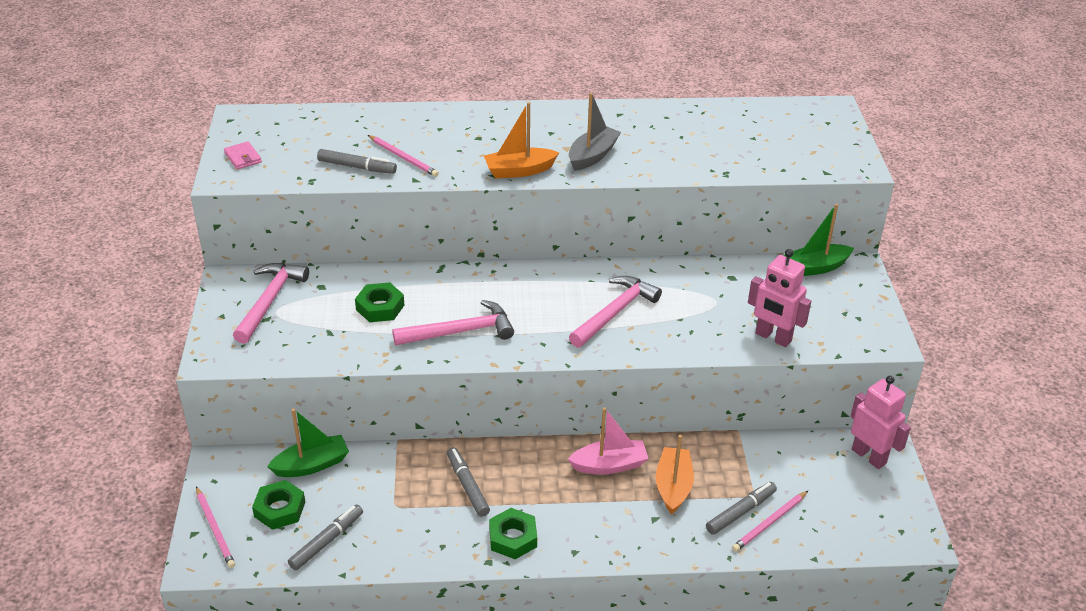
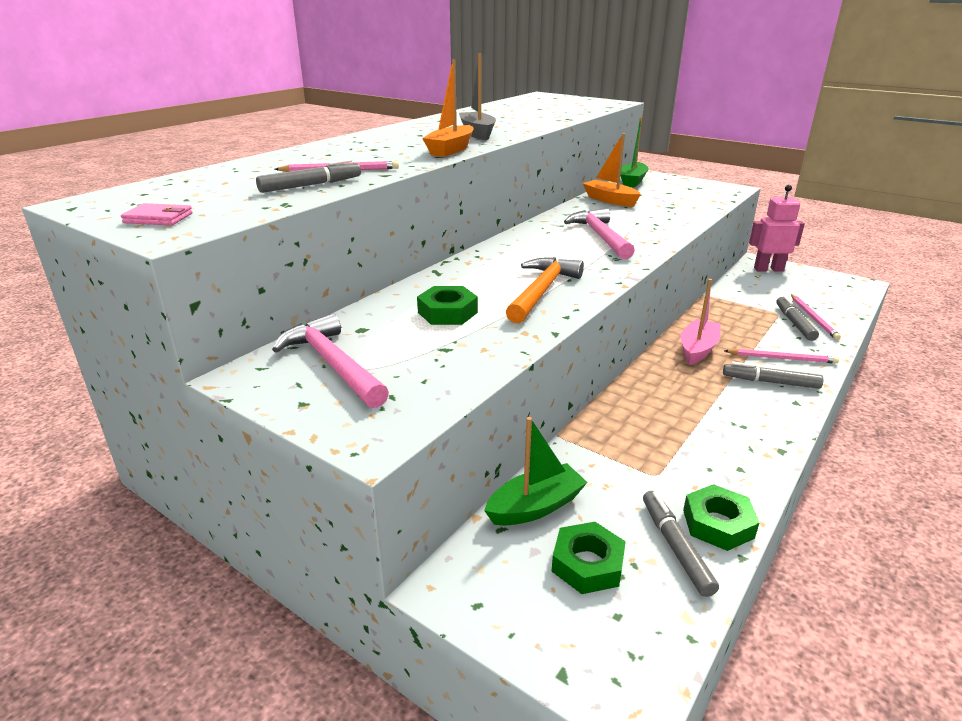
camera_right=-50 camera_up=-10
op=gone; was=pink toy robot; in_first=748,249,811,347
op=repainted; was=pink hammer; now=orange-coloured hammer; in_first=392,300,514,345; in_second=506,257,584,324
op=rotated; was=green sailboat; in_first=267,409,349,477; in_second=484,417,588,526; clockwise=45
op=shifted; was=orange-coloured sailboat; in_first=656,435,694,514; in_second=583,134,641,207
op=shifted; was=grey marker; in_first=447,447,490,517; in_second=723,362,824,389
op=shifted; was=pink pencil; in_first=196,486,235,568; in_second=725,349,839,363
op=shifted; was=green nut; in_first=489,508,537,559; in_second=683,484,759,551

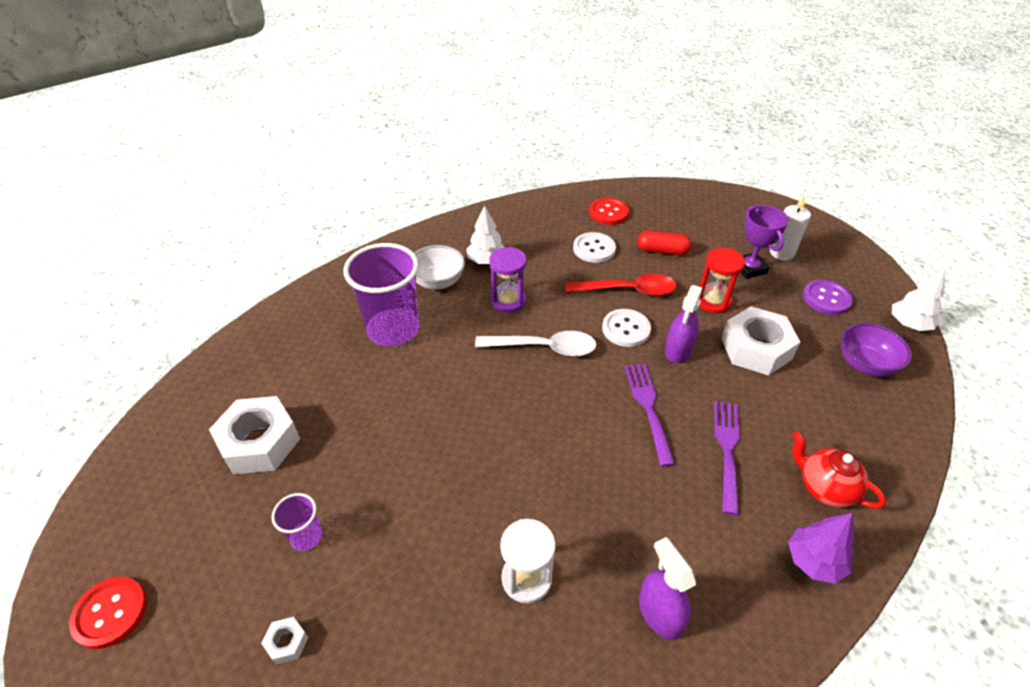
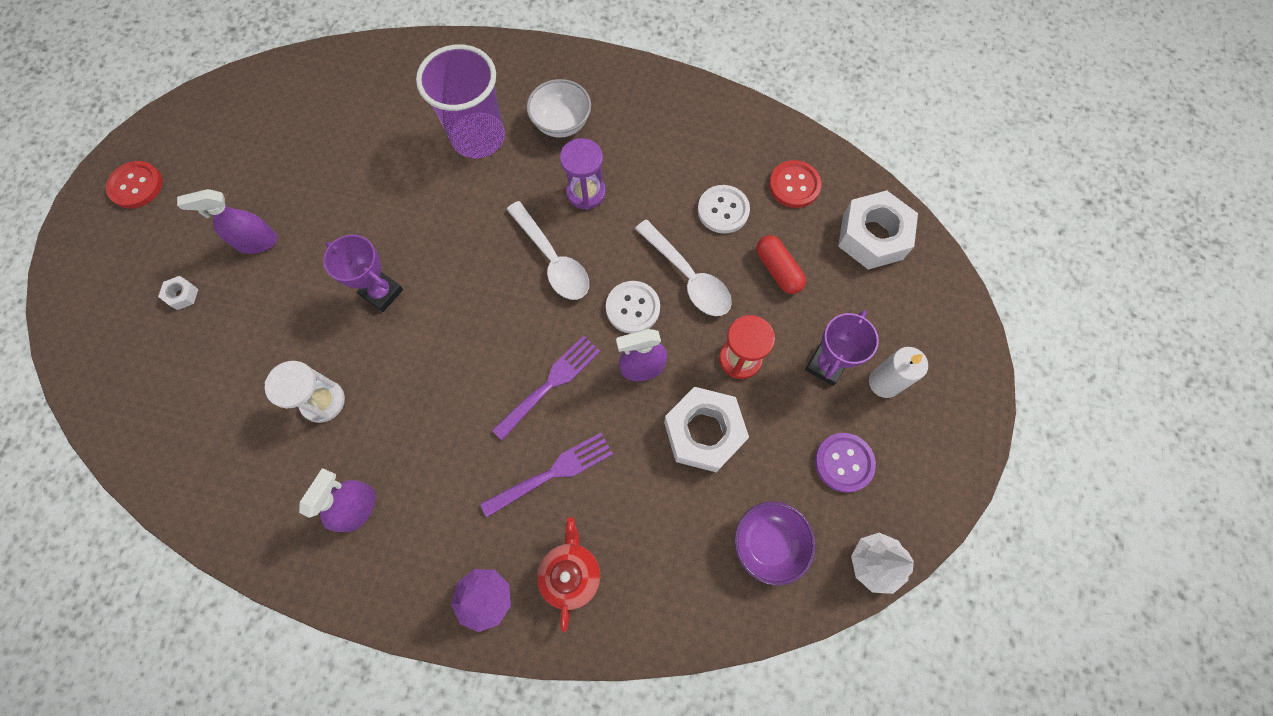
camera_right=50 camera_up=25
op=gone; was=snow-white tree; in_first=466,205,505,264
op=repainted; was=red teaspoon; now=snow-white teaspoon; in_first=565,274,677,296; in_second=635,220,732,316
op=shifted; was=snow-white nut; in_first=209,396,300,475; in_second=838,190,918,270
op=swapped; was=purple cup; now=purple sprayer; in_first=272,493,322,551; in_second=177,189,278,254
op=new; now=purple award cup; in_second=323,235,403,312

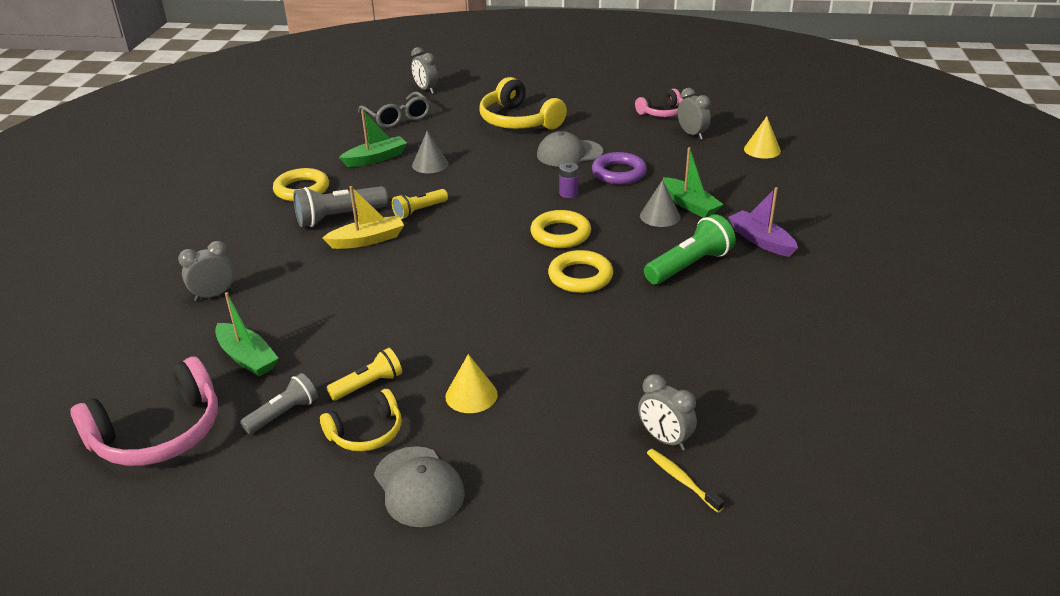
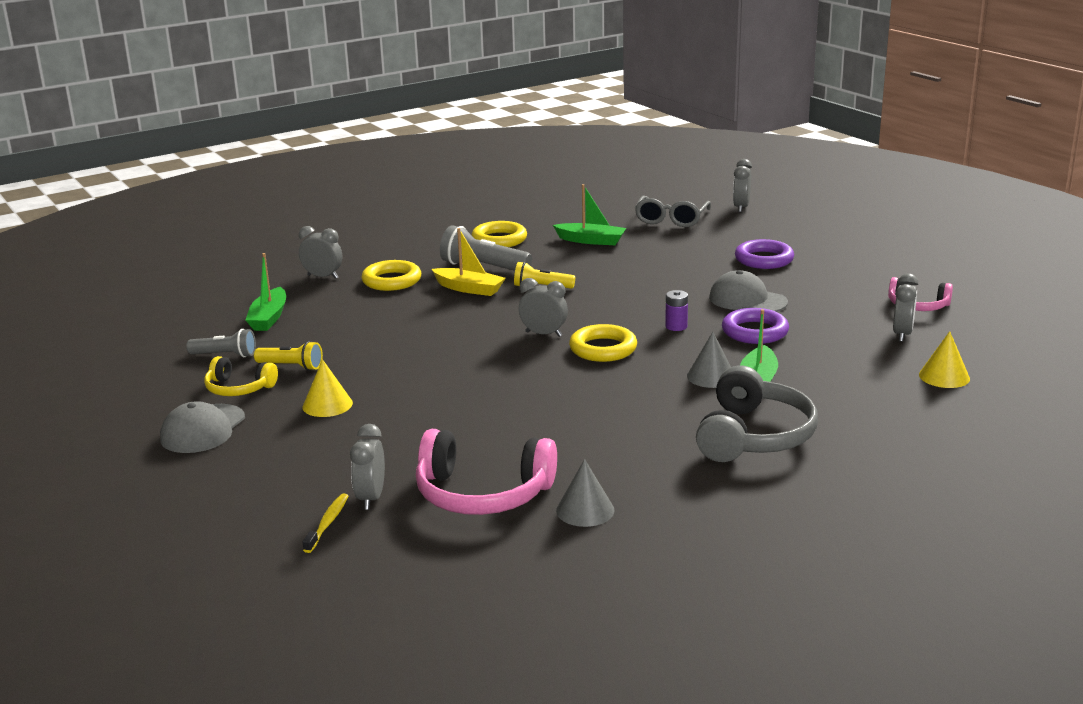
camera_right=50 camera_up=-10
op=swapped; was=yellow headphones; now=purple ring; in_first=480,77,567,129; in_second=735,239,794,269
op=shifted; was=grey solid cone; in_first=412,131,449,173; in_second=556,459,615,527
op=swapped; was=purple sailboat; now=grey headphones; in_first=728,187,798,257; in_second=696,365,818,462
op=gone; was=green torch; in_first=644,214,736,284
op=shifted; was=yellow ring; in_first=548,250,613,293; in_second=361,260,421,291
op=shifted; was=pink headphones; in_first=70,356,218,466; in_second=416,429,557,515
op=new; now=grey bedside clock; in_second=519,278,568,337

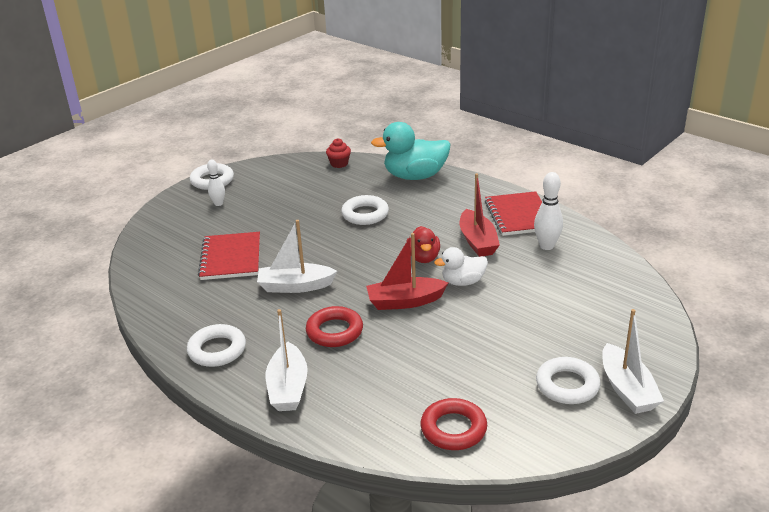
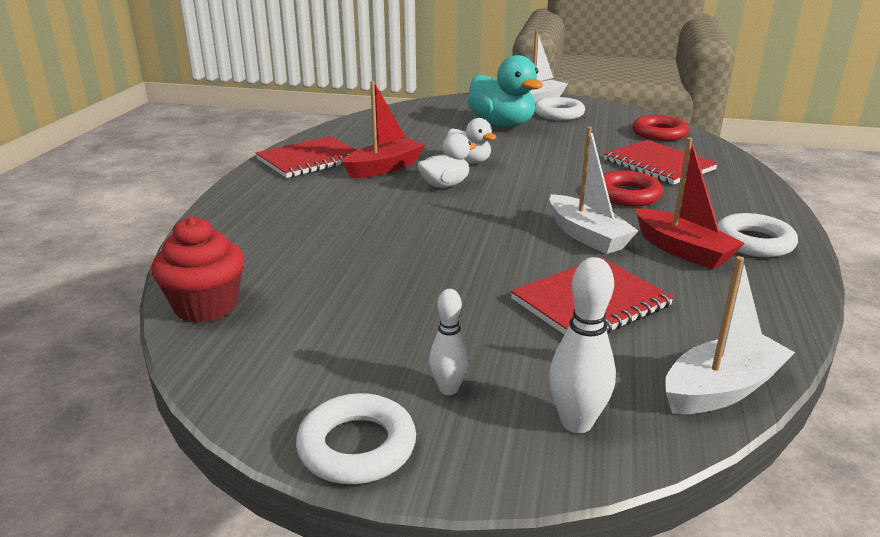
camera_right=-120 camera_up=-5
op=shifted; was=turquoise toy duck; in_first=371,122,451,180; in_second=467,55,543,127
op=scaled; was=red fairy cake; in_first=326,138,351,168; in_second=151,216,245,323; ratio=1.67
op=shifted; was=snow-white tenpin; in_first=534,172,563,250; in_second=549,257,616,433
op=gone; was=snow-white ring; in_first=341,195,389,225
op=repainted; was=red toy duck; now=snow-white toy duck; in_first=406,226,440,263; in_second=417,133,476,188
op=shifted; was=red sailboat; in_first=366,233,448,310; in_second=635,138,744,269
op=shifted; was=snow-white sailboat; in_first=266,309,308,411; in_second=665,256,795,414
op=new; now=red notepad; in_second=604,140,718,185

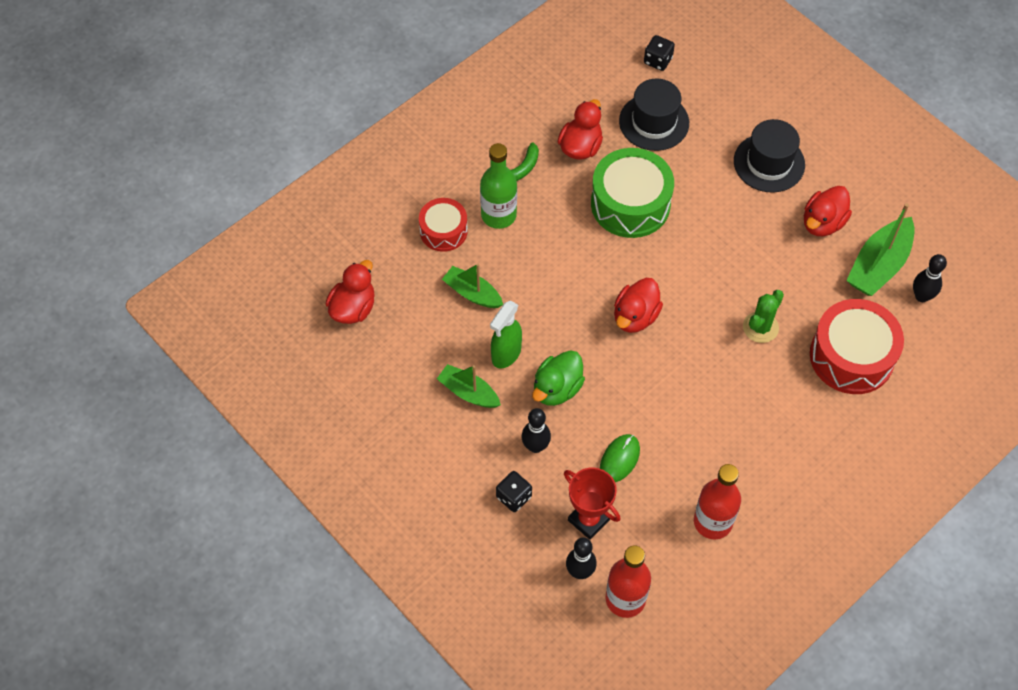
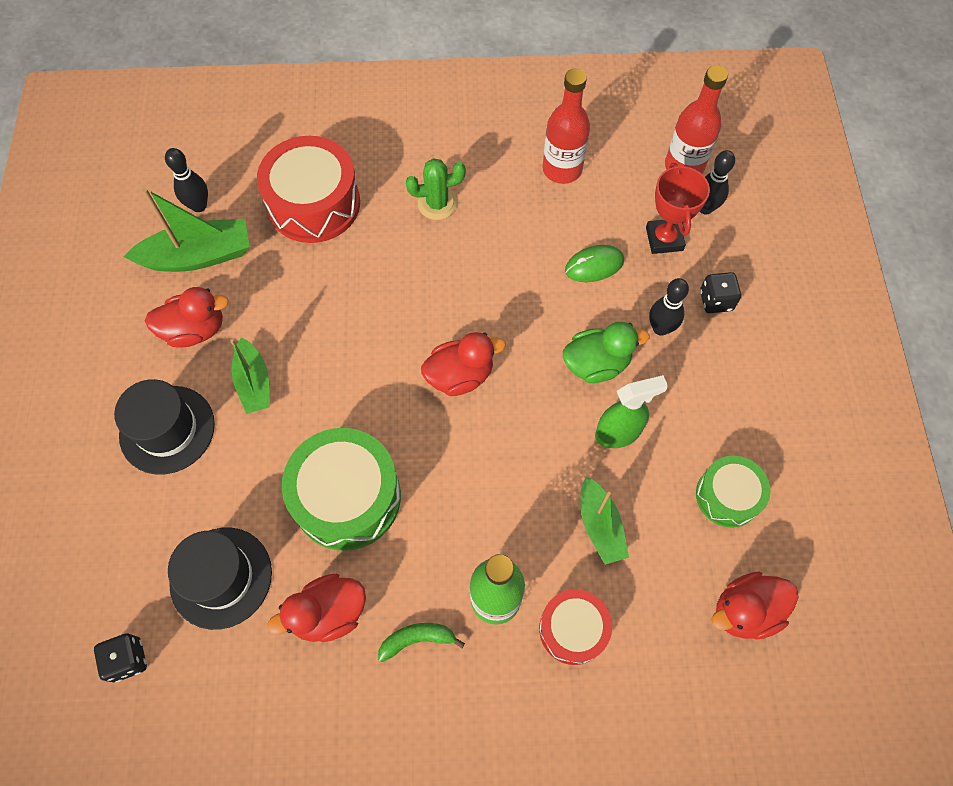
camera_right=-140 camera_up=5
op=shifted; was=green prickly plant; in_first=743,290,784,343; in_second=406,158,466,220
op=shifted; was=green sailboat; in_first=437,364,501,408; in_second=230,338,270,414
op=new; now=green drum; in_second=696,456,771,528

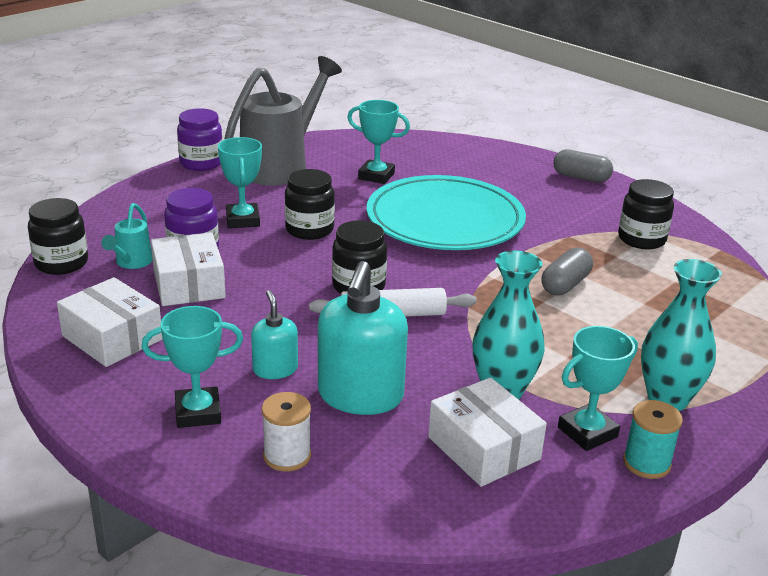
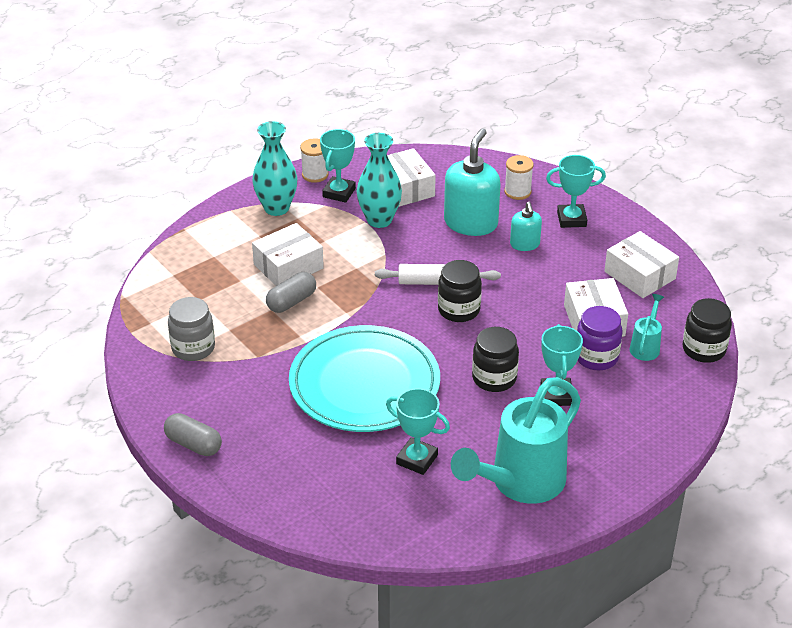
camera_right=-170 camera_up=10
op=repainted; was=grey watering pot; now=turquoise watering pot; in_first=224,56,342,186; in_second=451,377,581,504
op=gone; was=purple preserve jar; in_first=177,108,222,171
op=repainted; was=ebony preserve jar; now=grey preserve jar; in_first=618,179,674,250; in_second=168,297,215,361
op=rotated; was=turquoise award cup; in_first=558,326,638,451; in_second=320,129,356,203; clockwise=-45
op=repainted; was=turquoise reel of thread; now=snow-white reel of thread; in_first=623,400,683,479; in_second=300,138,329,183
op=new; now=snow-white package; in_second=252,223,324,286

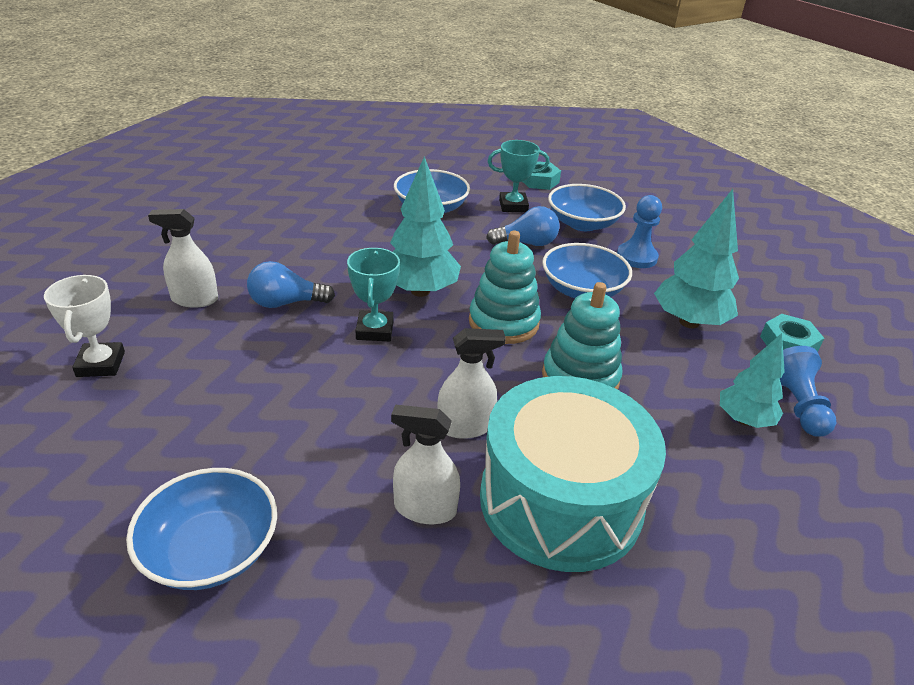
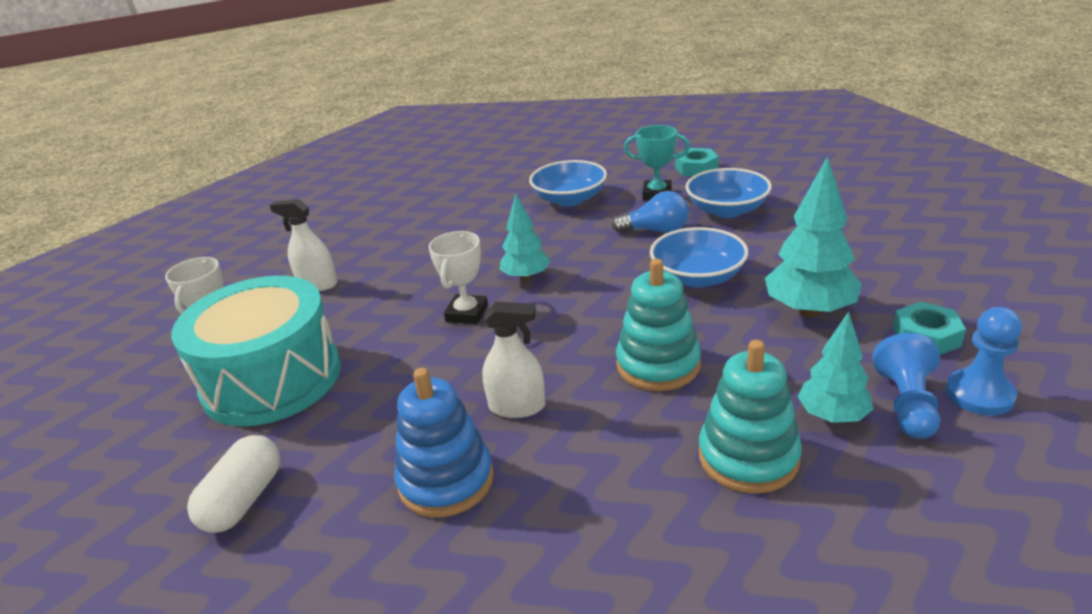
camera_right=20 camera_up=-5
op=scaled; was=turquoise tree; in_first=390,157,461,297; in_second=500,193,551,281; ratio=0.64
op=shifted; was=blue game pawn; in_first=617,195,662,268; in_second=946,307,1022,415
op=shifted; was=turquoise ring stacker; in_first=469,231,541,344; in_second=699,340,802,493
op=repainted; was=turquoise award cup; now=snow-white award cup; in_first=347,248,400,341; in_second=429,231,488,324
op=gone; was=blue lightbulb; in_first=247,261,335,308
op=shifted; was=turquoise drum; in_first=480,376,666,572; in_second=171,276,341,426
op=swapped; was=snow-white sprayer; now=blue ring stacker; in_first=391,404,460,524; in_second=394,368,494,517
op=swapped; was=blue deep dish; now=snow-white pill shape; in_first=126,468,277,590; in_second=187,435,280,533

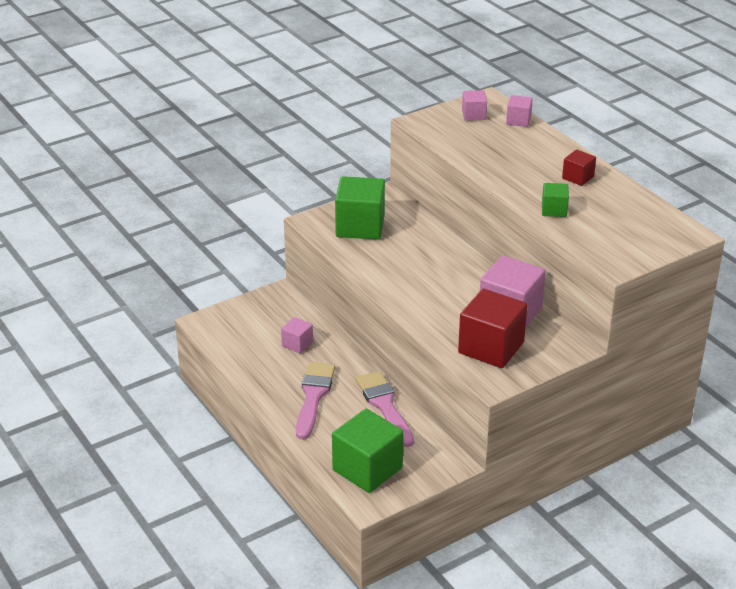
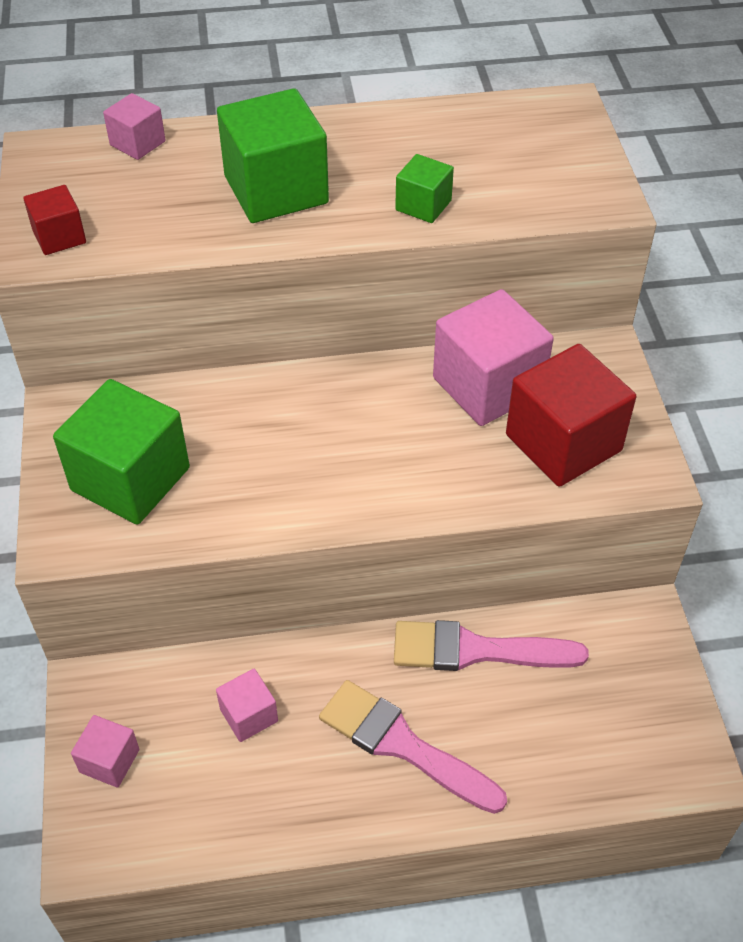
camera_right=-65 camera_up=15
op=shifted; was=pink cube; in_first=462,90,487,121; in_second=71,715,139,788
op=shifted; was=red cube; in_first=562,149,596,186; in_second=23,185,86,255
op=shifted; was=green cube; in_first=332,409,403,493; in_second=217,88,329,223

